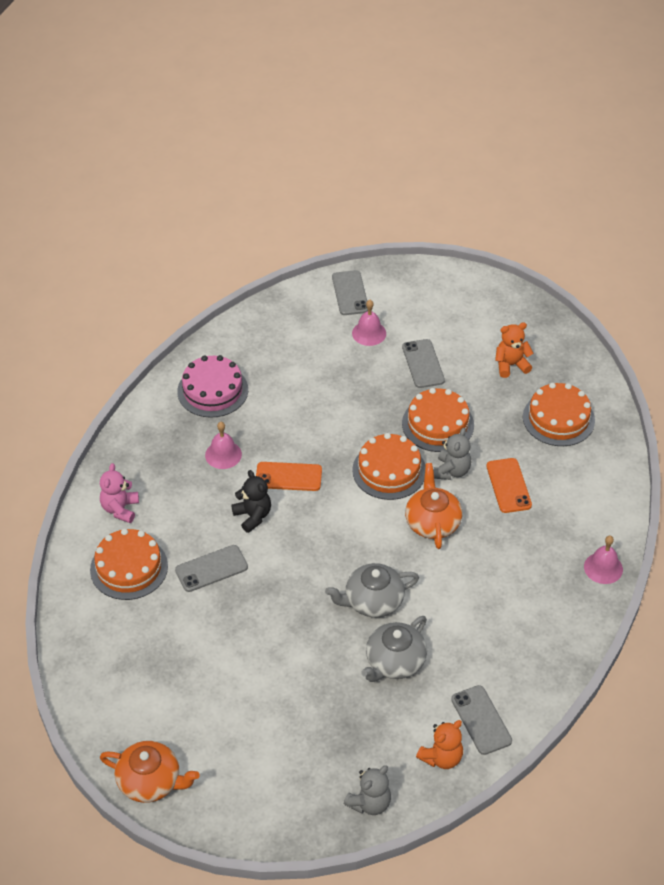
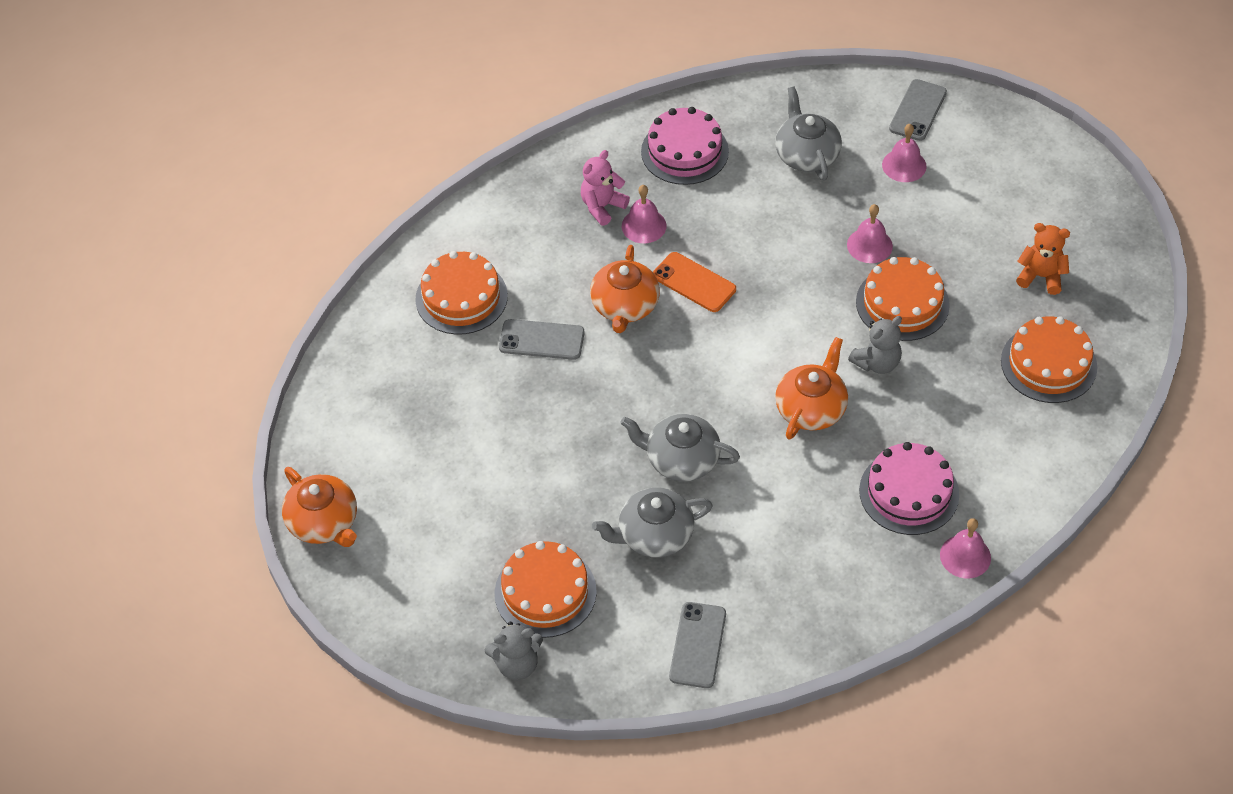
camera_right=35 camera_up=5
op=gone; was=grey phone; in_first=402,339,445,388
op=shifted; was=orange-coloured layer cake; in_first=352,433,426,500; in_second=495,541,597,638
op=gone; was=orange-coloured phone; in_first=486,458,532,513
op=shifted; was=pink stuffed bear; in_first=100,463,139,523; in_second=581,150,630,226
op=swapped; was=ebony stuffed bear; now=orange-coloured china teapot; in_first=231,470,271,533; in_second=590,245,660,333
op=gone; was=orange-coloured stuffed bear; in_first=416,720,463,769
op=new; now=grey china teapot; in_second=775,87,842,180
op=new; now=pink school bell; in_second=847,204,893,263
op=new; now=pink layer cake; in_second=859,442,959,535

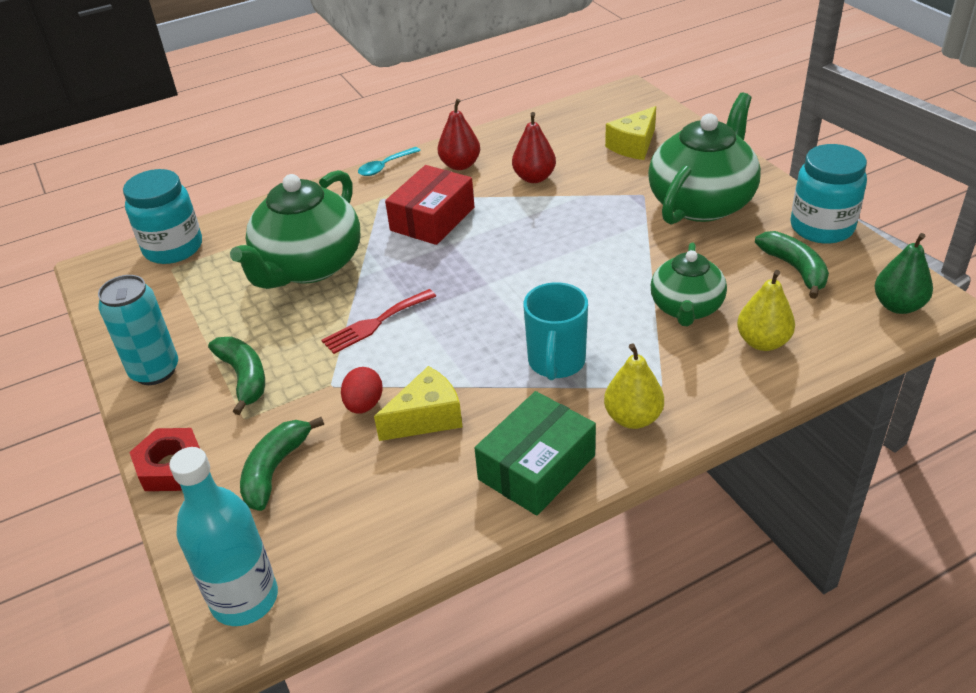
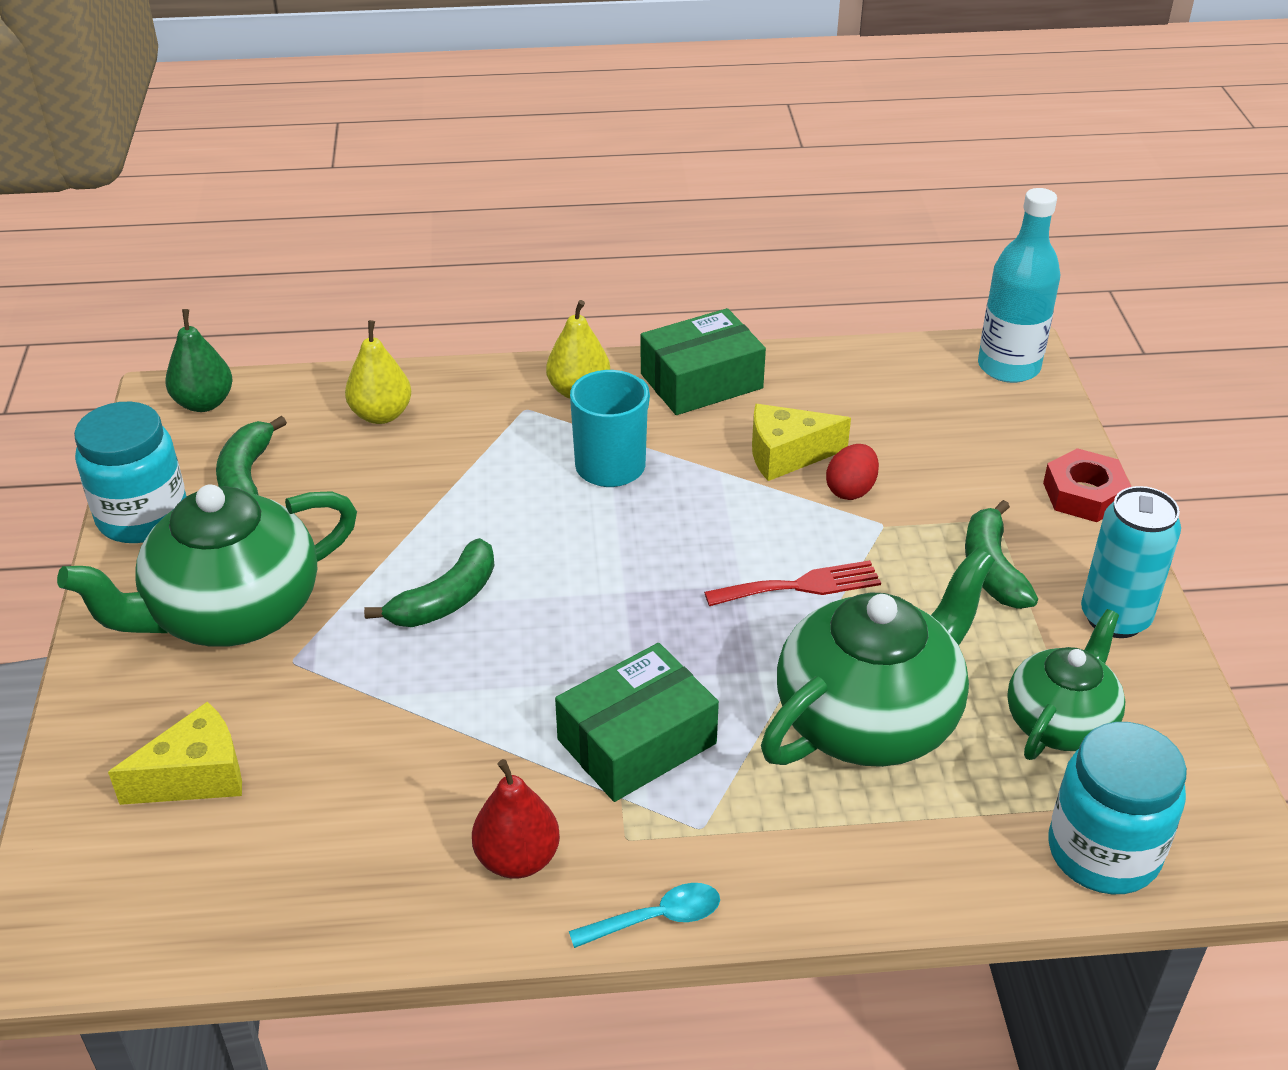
camera_right=-160 camera_up=0
op=gone; was=red pear; in_first=512,112,556,183
op=repainted; was=red package; now=green package; in_first=385,165,474,245; in_second=555,643,719,802
op=shifted; was=green china teapot; in_first=651,242,727,326; in_second=1007,609,1125,760
op=shifted; was=green banana; in_first=240,417,324,511; in_second=364,538,495,627

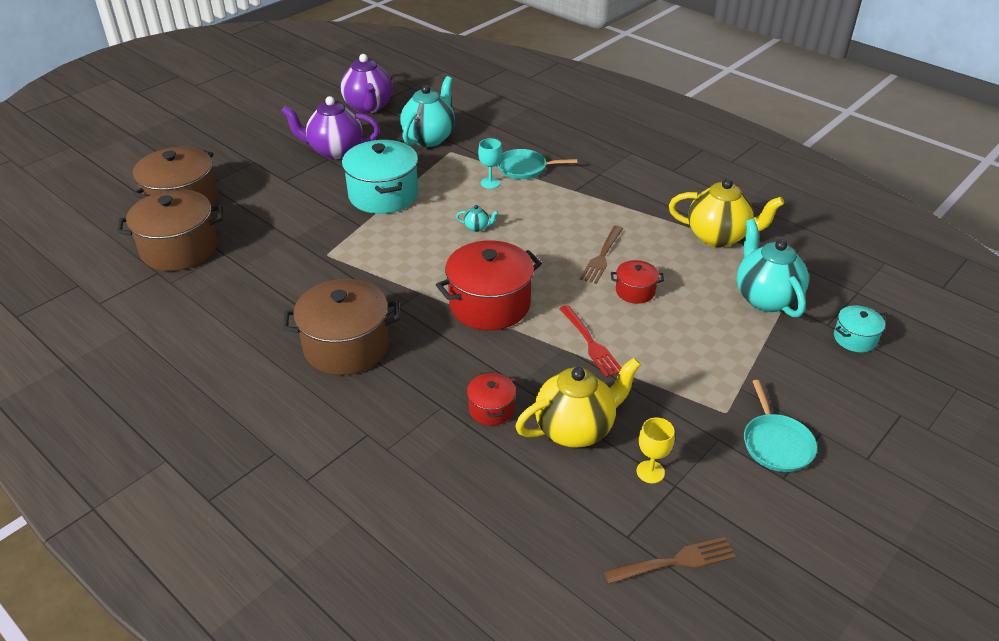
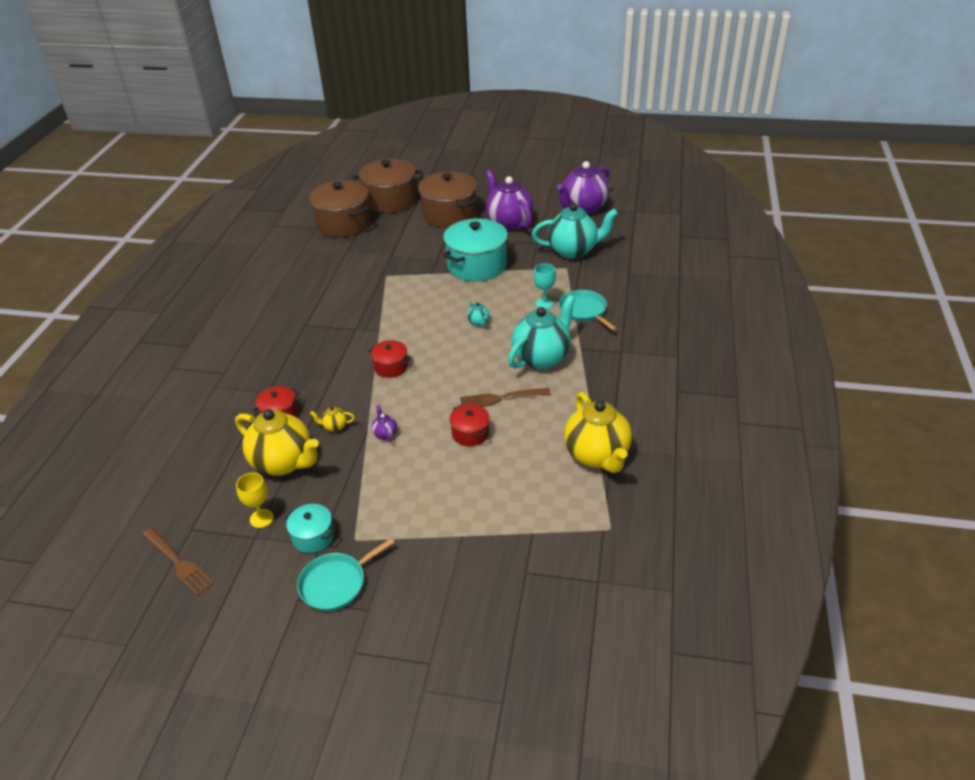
camera_right=60 camera_up=0
op=shifted; was=turquoise china teapot; in_first=737,219,809,318; in_second=508,295,575,369
op=scaled; was=red stockpot; in_first=436,240,542,330; in_second=368,340,411,378; ratio=0.5
op=shifted; was=brown stockpot; in_first=283,279,400,375; in_second=418,171,477,228
op=swapped; was=red table fork; now=purple china teapot; in_first=559,305,621,377; in_second=372,404,397,442
op=shifted; was=turquoise stockpot; in_first=834,306,885,352; in_second=284,504,336,553
op=new; now=yellow china teapot; in_second=310,406,355,432

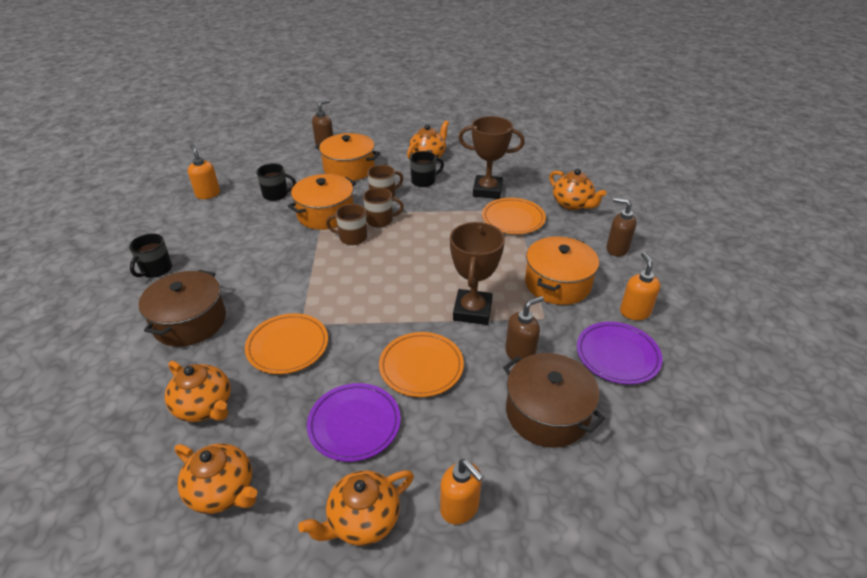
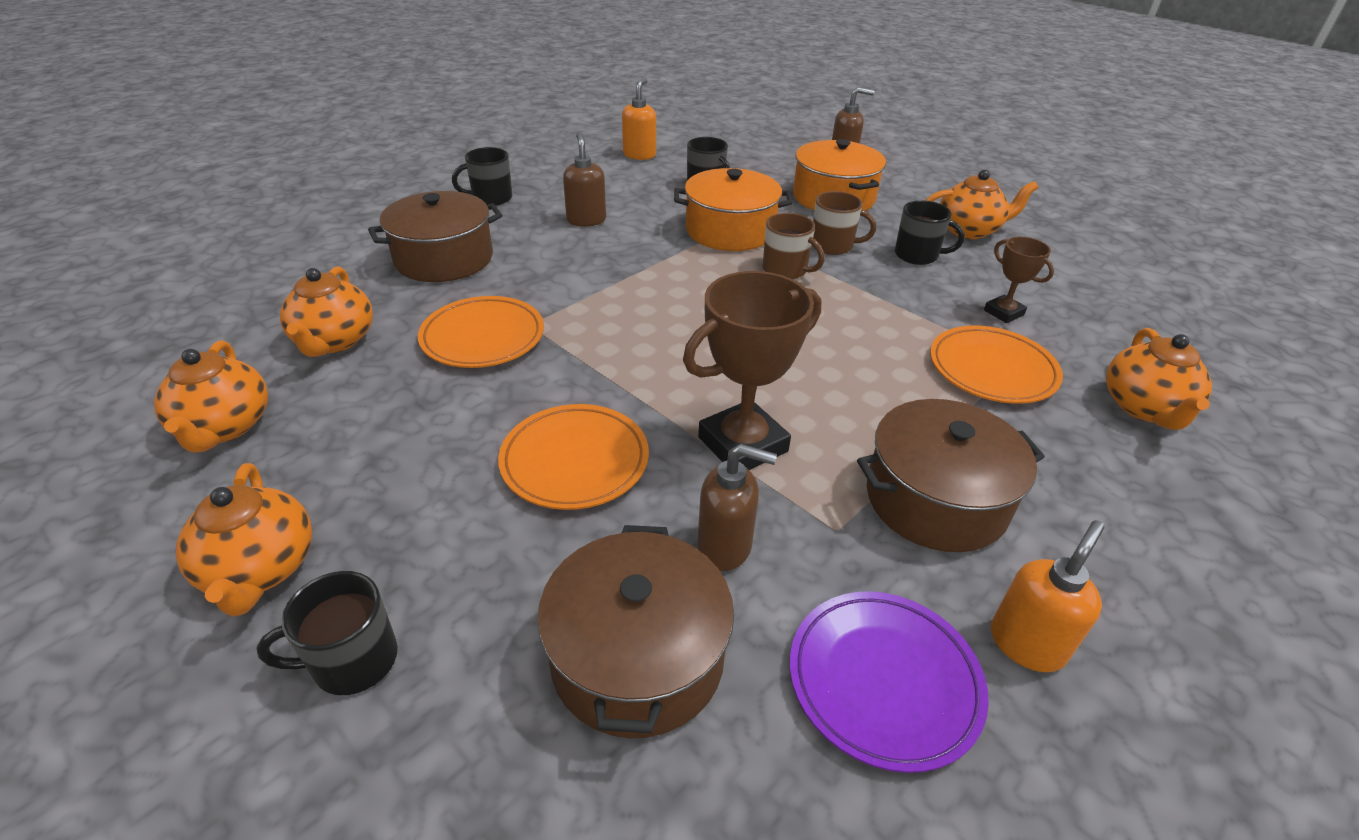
camera_right=45 camera_up=0
op=scaled; was=brown award cup; in_first=459,116,525,199; in_second=984,237,1054,323; ratio=0.54
op=shifted; was=brown pump bottle; in_first=606,198,637,256; in_second=563,132,606,227
op=gone; was=brown mug; in_first=326,204,367,245
op=repainted; was=orange-coloured stockpot; now=brown stockpot; in_first=525,237,599,305; in_second=857,399,1045,552
op=gone; was=purple flat dish; in_first=307,383,401,462
op=swapped; was=orange-coloured pump bottle; now=ebony mug; in_first=440,459,484,525; in_second=256,571,398,695
op=rotated; was=orange-coloured china teapot; in_first=298,470,414,546; in_second=176,463,312,617; clockwise=-120

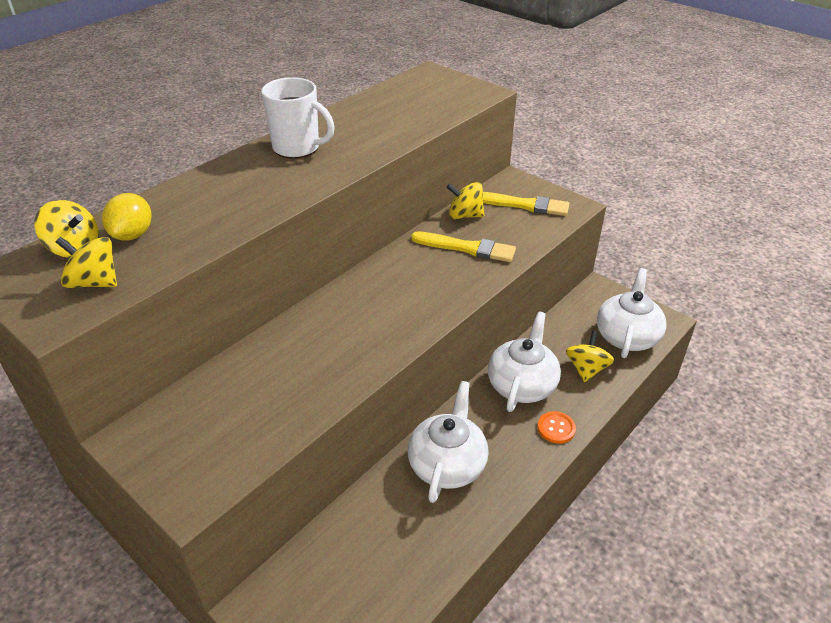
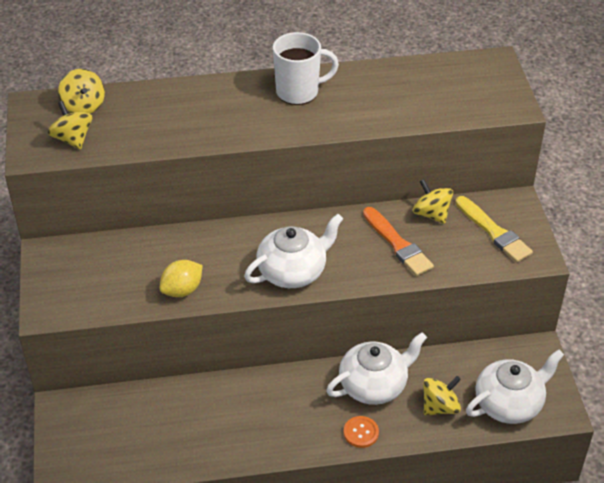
camera_right=40 camera_up=5
op=rotated; was=snow-white mug; in_first=261,77,335,159; in_second=273,32,339,105; clockwise=-75
op=shifted; was=yellow citrus fruit; in_first=102,193,152,241; in_second=160,260,203,297
op=repainted; was=yellow paint brush; now=orange-coloured paint brush; in_first=411,231,516,262; in_second=363,207,434,276
op=shifted; was=snow-white china teapot; in_first=408,381,489,503; in_second=244,214,343,288

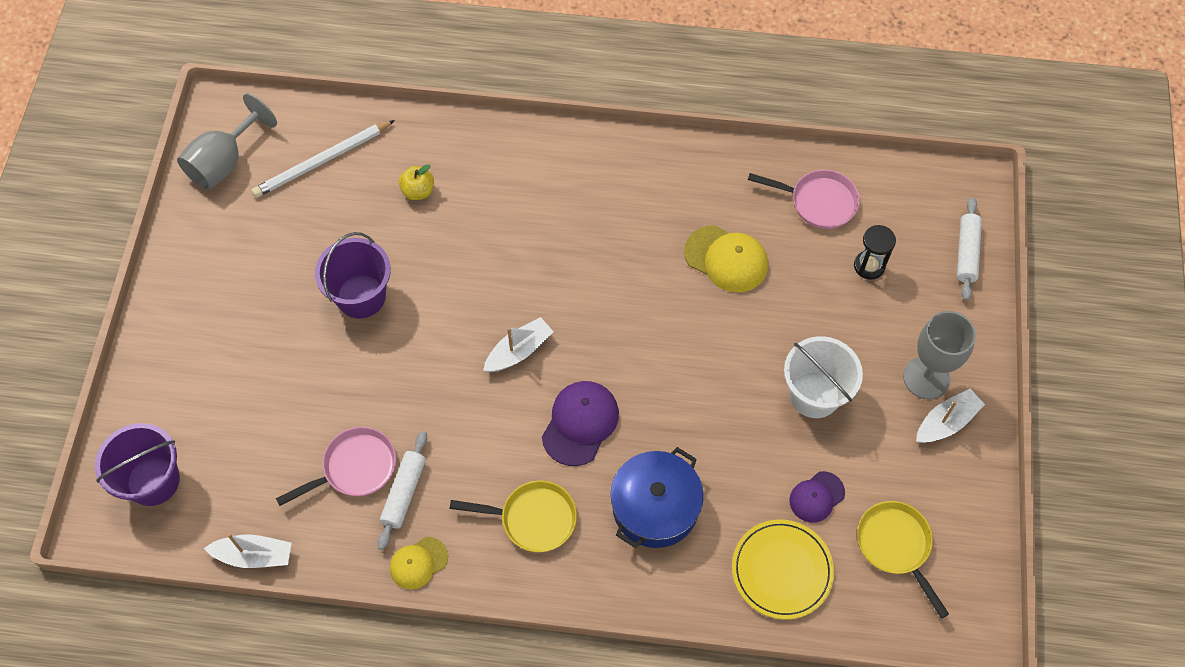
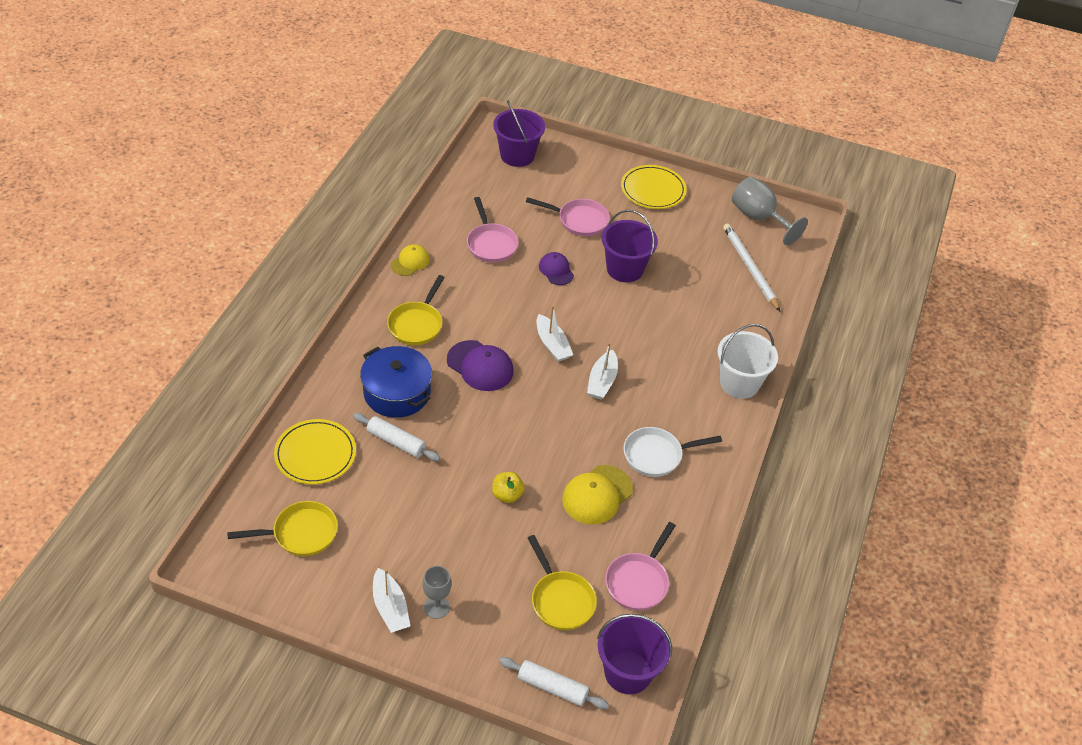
camera_right=100 camera_up=-15
op=shifted; was=yellow toy apple; in_first=399,164,434,200; in_second=492,472,525,503
op=swapped; was=ebony sand timer; now=yellow frying pan; in_first=854,225,896,280; in_second=528,535,597,630
op=scaled; was=grey wine glass; in_first=903,311,976,399; in_second=422,566,451,619; ratio=0.6
op=shifted; was=snow-white sand bucket; in_first=784,336,863,418; in_second=717,324,778,399
op=shifted; was=snow-white pastry roller; in_first=378,431,427,550; in_second=353,413,440,461
op=shifted; was=purple cap; in_first=789,471,845,523; in_second=539,252,574,285
op=shifted; was=snow-white sailboat; in_first=204,533,292,568; in_second=587,342,618,399
op=rotated; was=yellow cap; in_first=390,537,448,589; in_second=391,244,430,276; clockwise=60
op=new; now=yellow flat dish; in_second=621,165,687,209
op=new; now=pink frying pan; in_second=526,197,610,236
op=new; now=snow-white frying pan; in_second=624,427,722,477
op=new; now=purple sand bucket; in_second=597,614,672,694

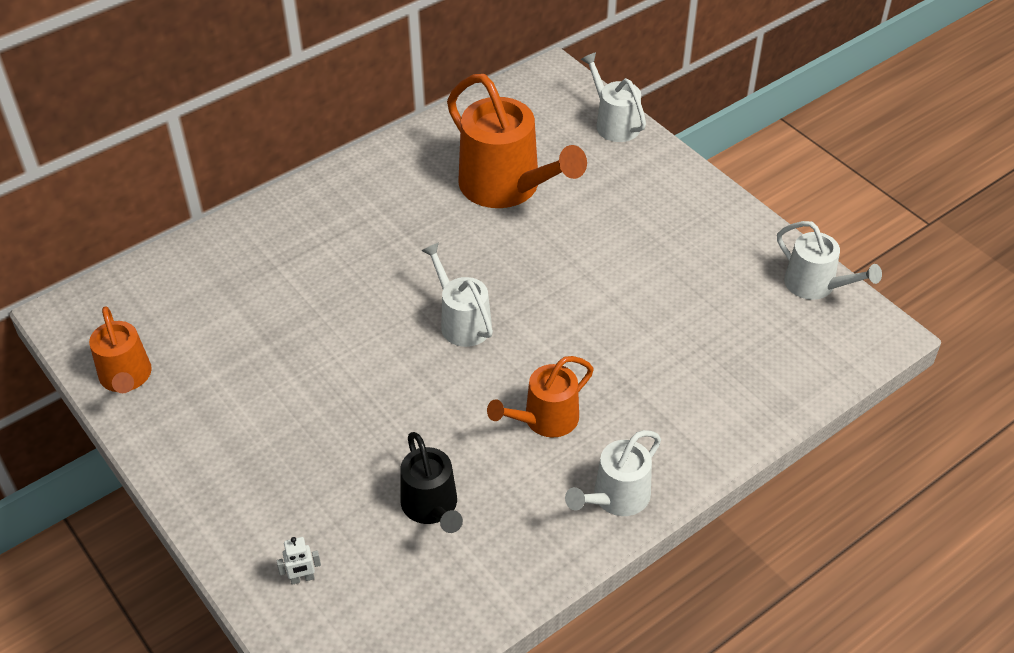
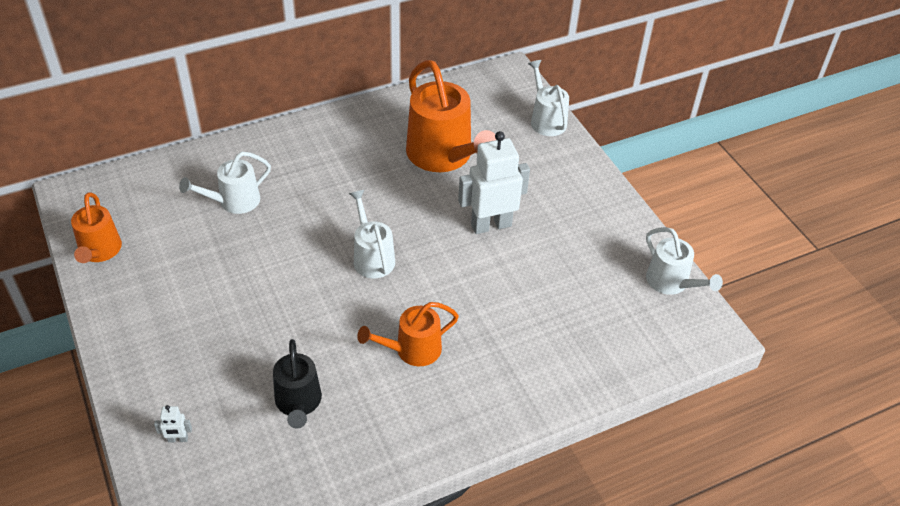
camera_right=10 camera_up=0
op=shifted; was=snow-white watering pot; in_first=565,430,661,516; in_second=179,152,271,214
op=new; now=snow-white toy robot; in_second=458,131,530,234

